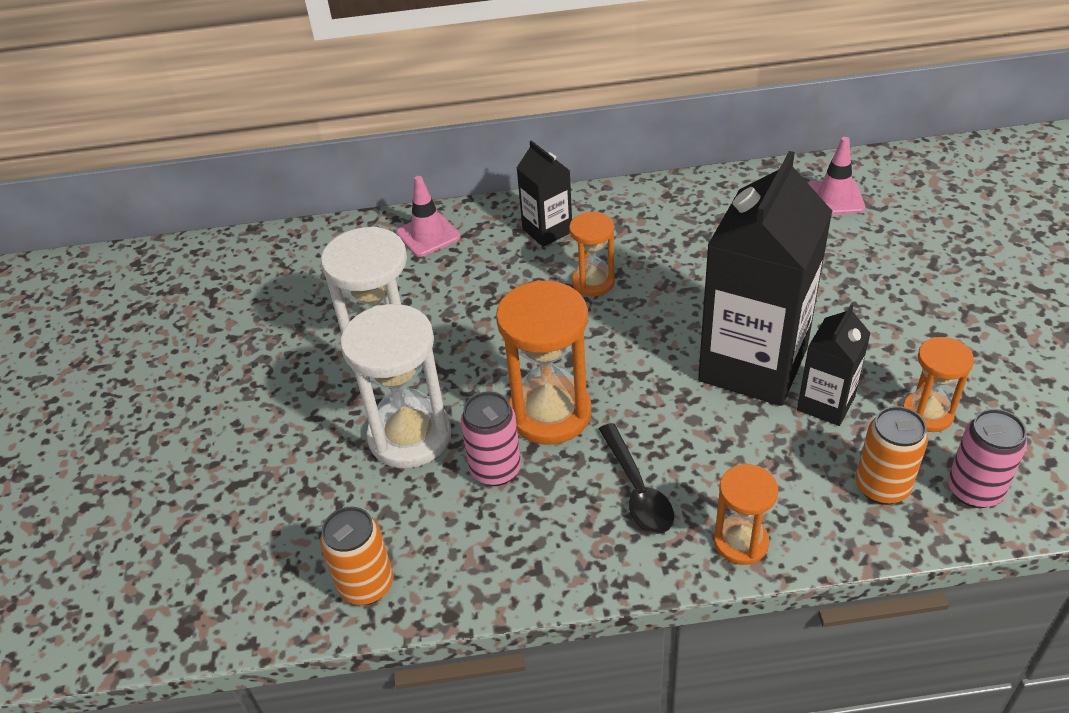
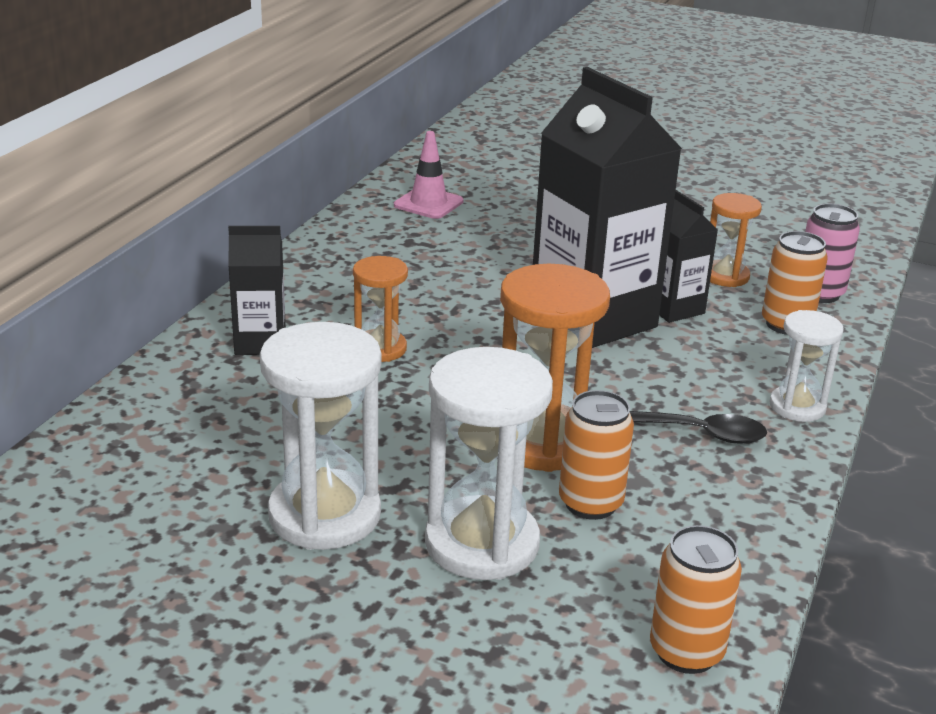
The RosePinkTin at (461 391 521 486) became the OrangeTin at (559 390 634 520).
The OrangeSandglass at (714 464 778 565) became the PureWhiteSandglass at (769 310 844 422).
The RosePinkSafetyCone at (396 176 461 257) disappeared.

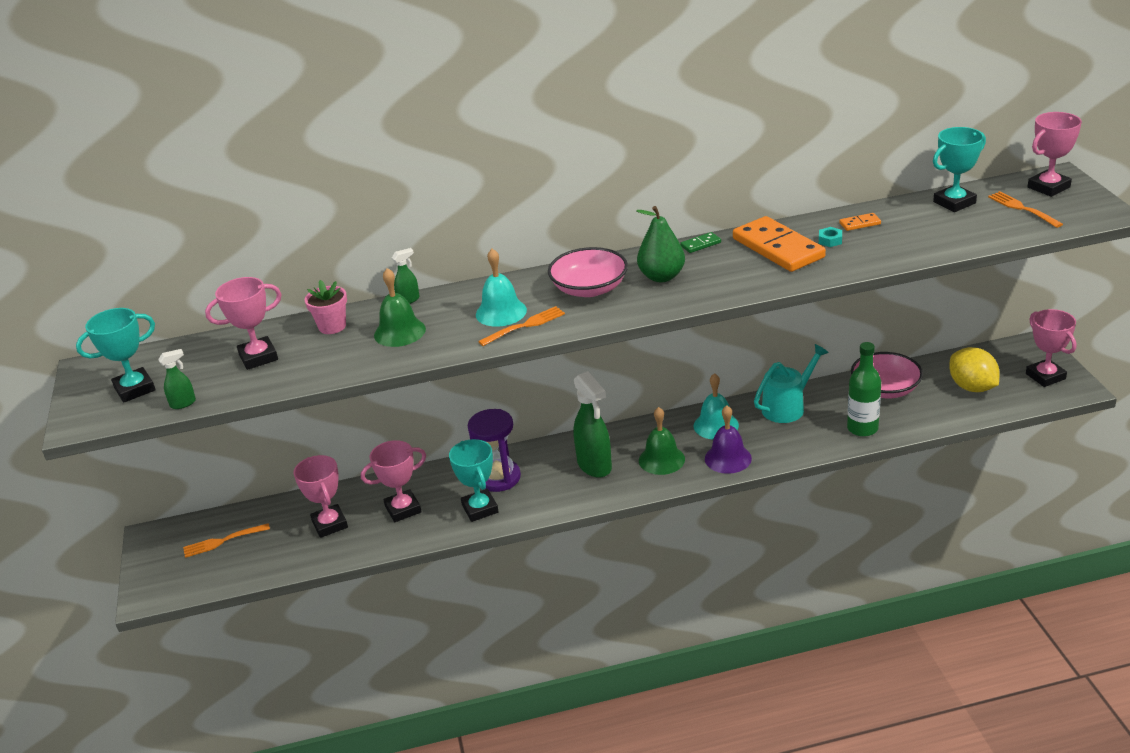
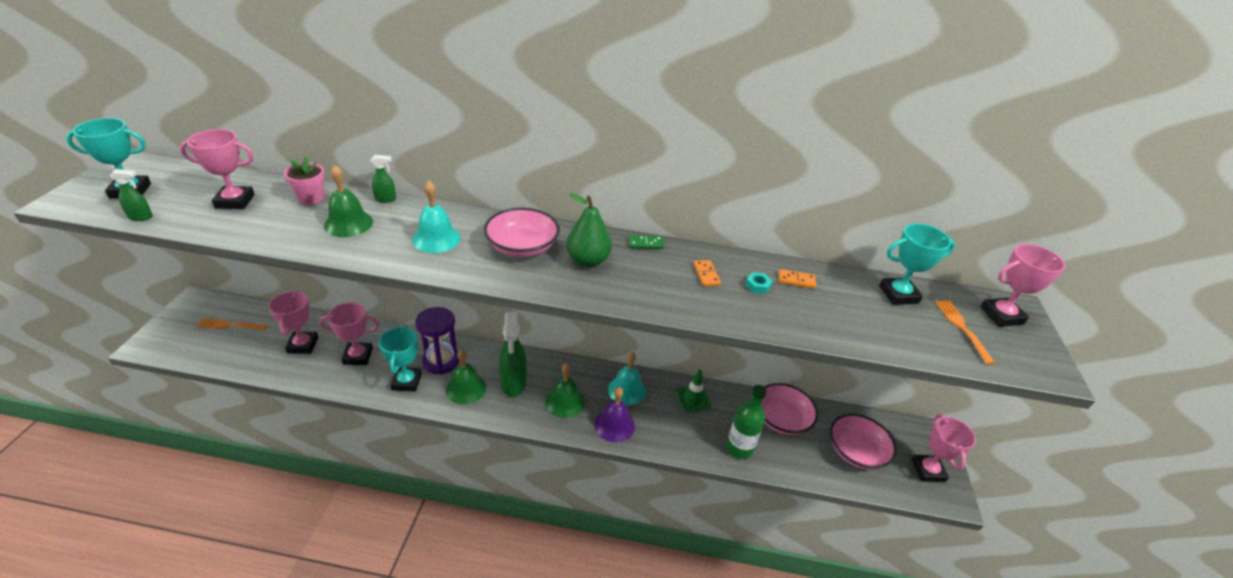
The LeafGreenHandBell at (446 349 486 404) appeared.
The AquaSprinklingCan at (754 344 829 423) was replaced by the LeafGreenSafetyCone at (676 370 711 412).
The OrangeDominoTile at (733 216 826 272) changed to 0.41 times the size.
The GoldenLemon at (949 347 1000 392) was replaced by the RosePinkBowl at (830 414 897 470).
The OrangeDinnerFork at (478 306 565 346) disappeared.

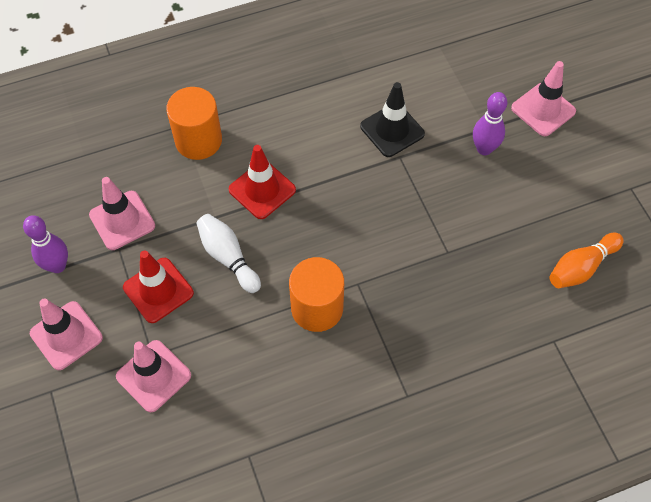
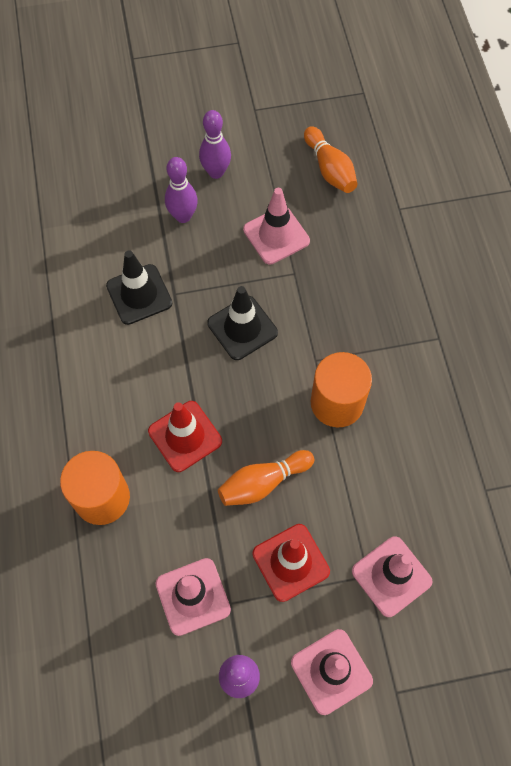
The RoyalPurpleBowlingPin at (199 110 231 179) appeared.
The EbonySafetyCone at (207 286 278 360) appeared.
The PureWhiteBowlingPin at (197 214 261 293) became the OrangeBowlingPin at (218 450 314 506).
The RosePinkSafetyCone moved from (511 61 576 136) to (243 188 310 265).

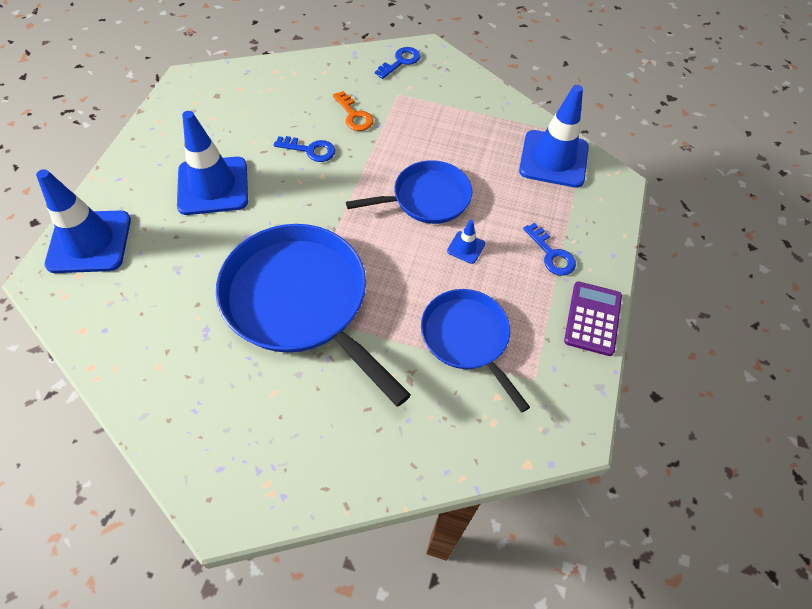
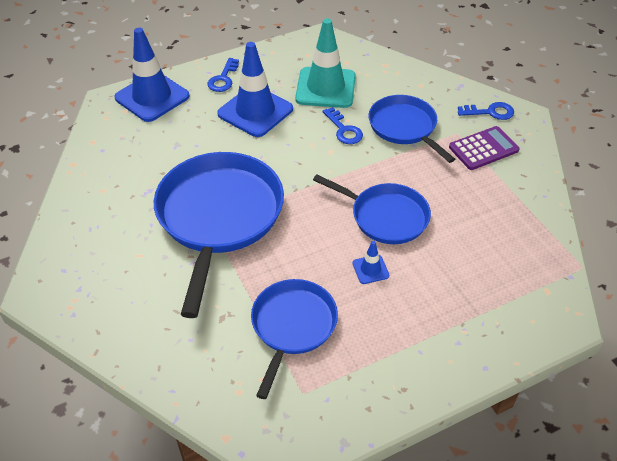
The BlueDoorKey moved from (523 223 576 276) to (207 58 239 92).
The AquaSafetyCone at (295 19 356 108) appeared.
The OrangeDoorKey at (333 91 373 131) was replaced by the BluePan at (368 95 455 163).
The RoyalPurpleAddingMachine moved from (564 281 622 356) to (449 126 520 170).
The BlueSafetyCone at (519 85 589 188) disappeared.

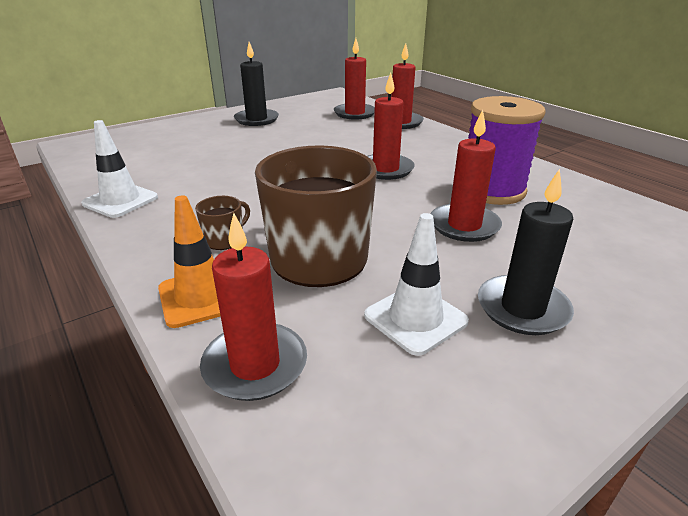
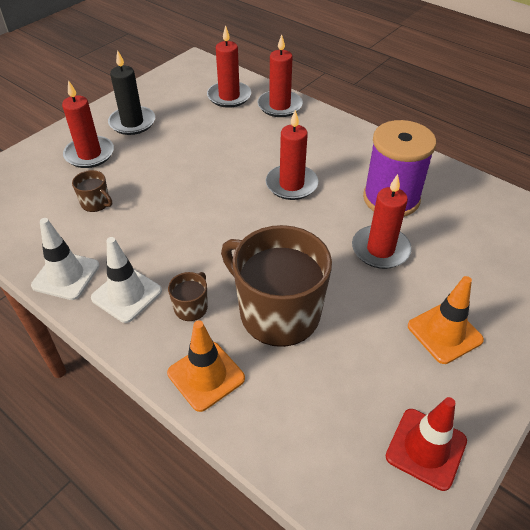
The ScarletPillarCandle moved from (200 213 307 401) to (62 80 114 168).
The DarkBrownCoffeeMug at (72 170 112 212) appeared.
The PureWhiteSafetyCone moved from (364 213 469 356) to (91 237 162 323).
The ScarletSafetyCone at (386 397 467 491) appeared.
The EbonyPillarCandle at (478 169 574 335) was replaced by the OrangeSafetyCone at (408 276 484 364).

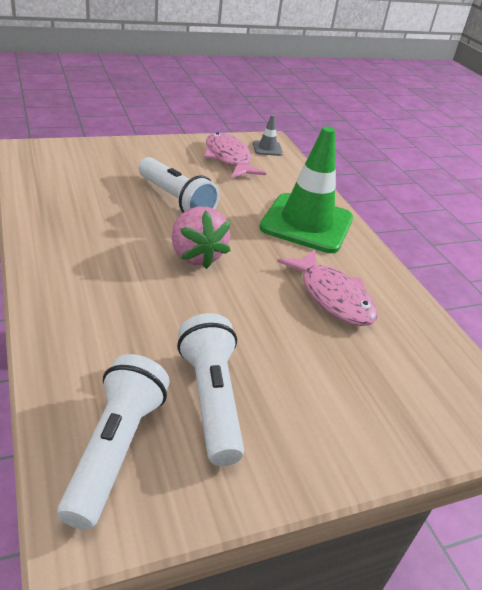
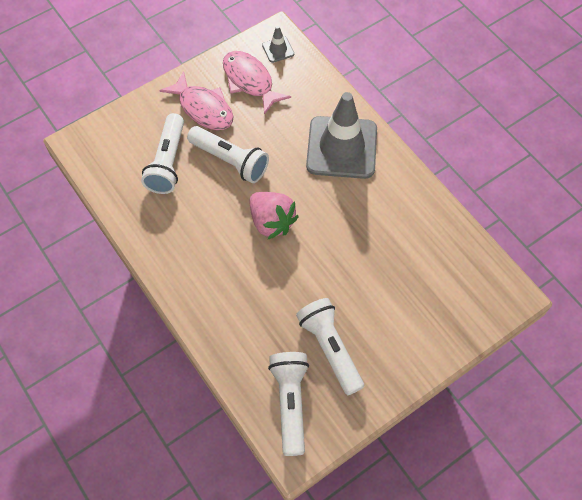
The PureWhitePocketTorch at (141 113 184 194) appeared.
The RosePinkFish moved from (277 249 378 326) to (159 71 233 130).
The LeafGreenSafetyCone at (259 126 353 253) became the AshGreySafetyCone at (306 92 377 179).

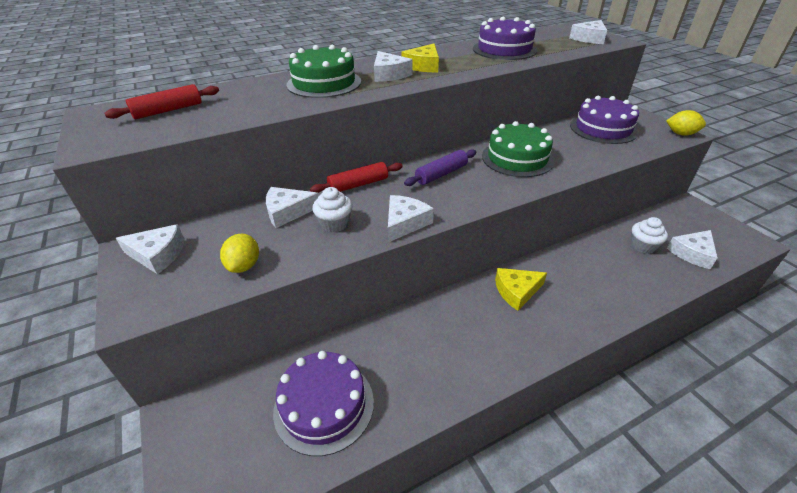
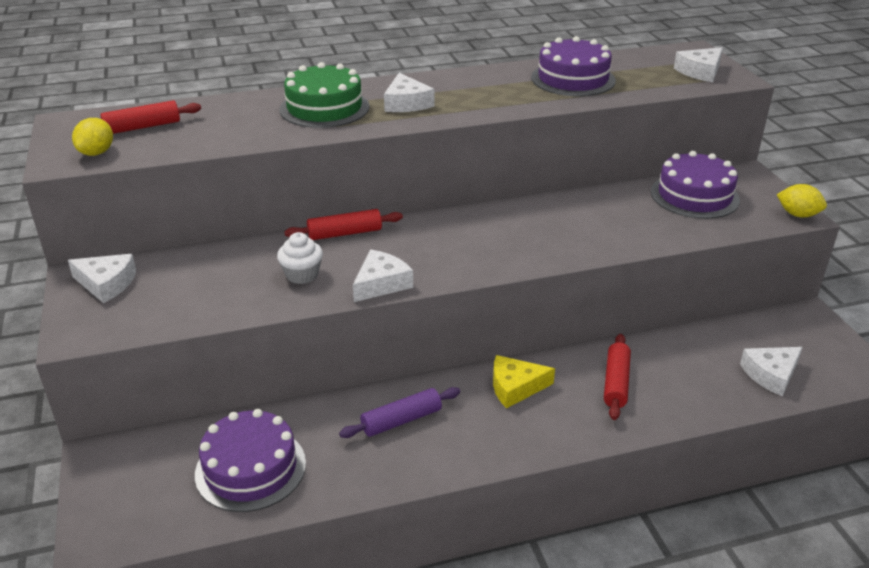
The GoldenLemon moved from (220 234 259 273) to (72 118 113 156).
The RoyalPurpleDoughRoller moved from (404 149 476 186) to (339 387 460 438).
The ScarletDoughRoller at (604 334 631 420) appeared.
The PureWhiteCheeseWedge at (266 187 319 228) disappeared.
The GoldenCheeseWedge at (401 44 439 72) disappeared.
The LeafGreenGateau at (482 121 554 177) disappeared.
The PureWhiteFairyCake at (631 217 668 254) disappeared.

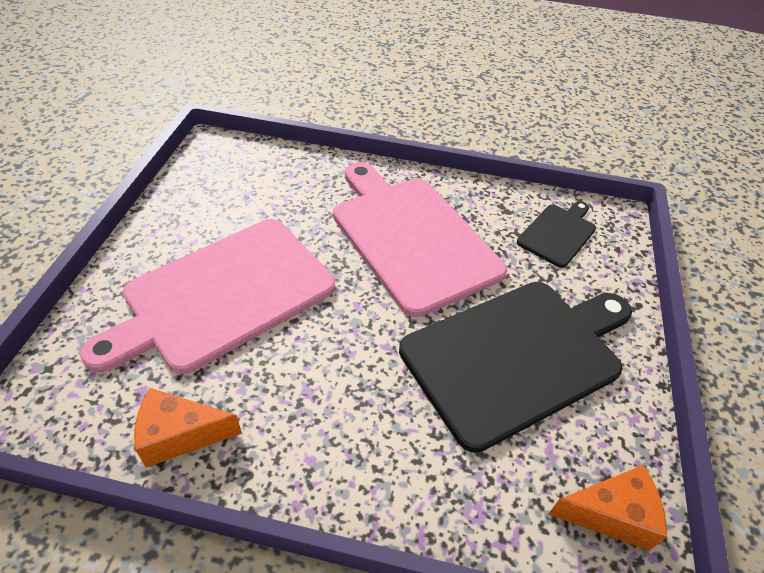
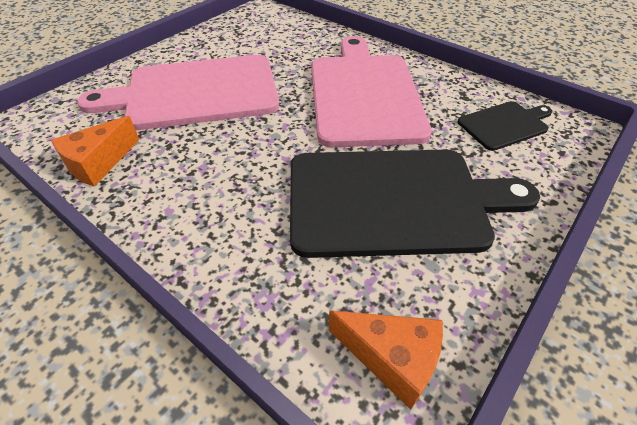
The OrangeCheeseWedge at (134 388 242 468) turned 75 degrees counterclockwise.

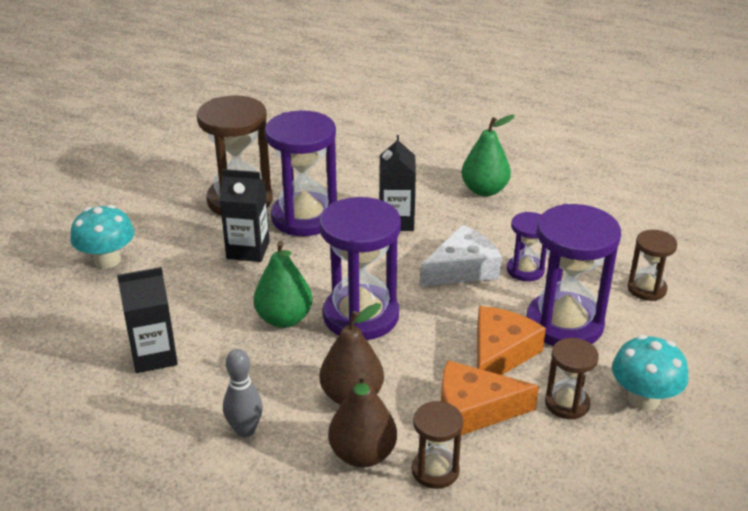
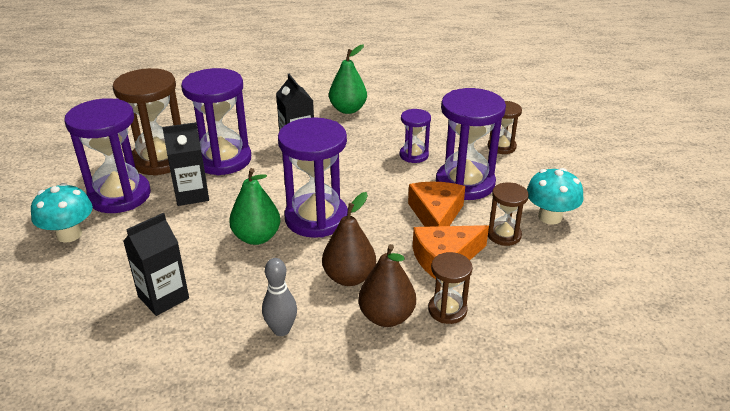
The RoyalPurpleSandglass at (65 98 151 213) appeared.
The PureWhiteCheeseWedge at (420 225 502 287) disappeared.

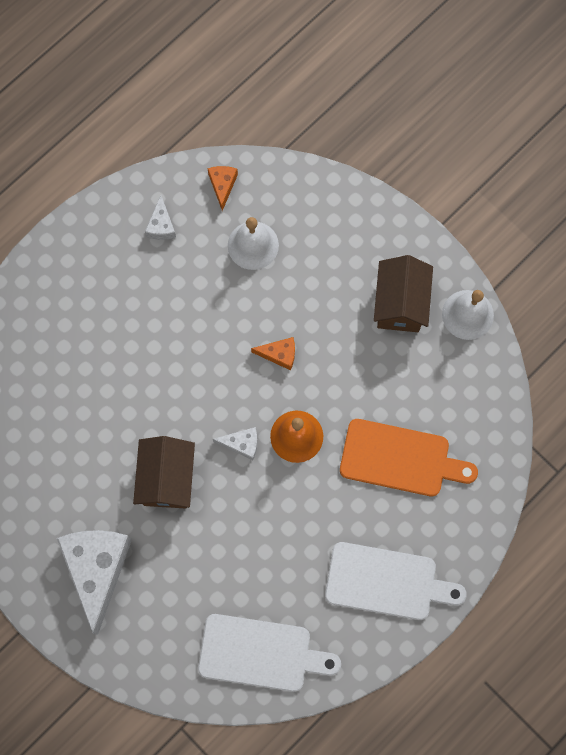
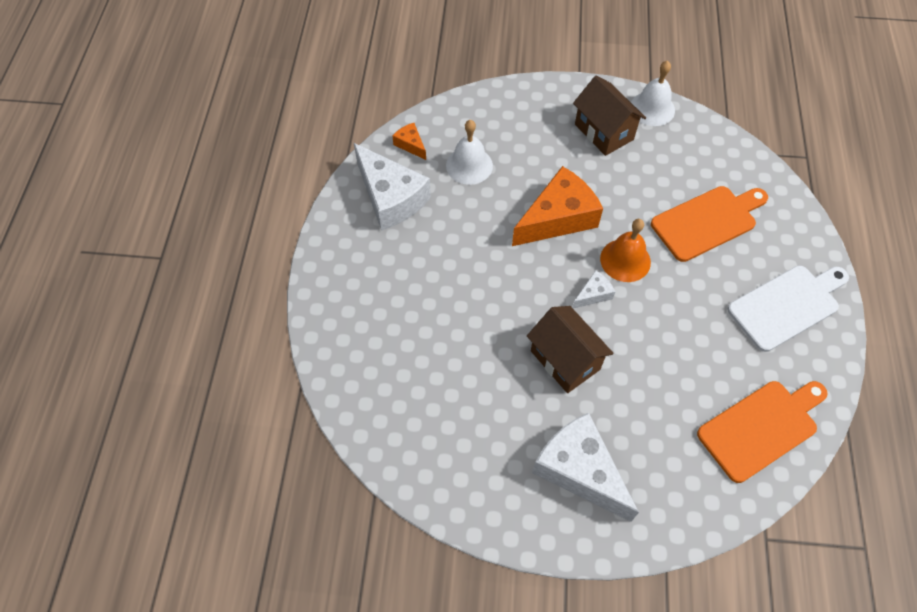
The PureWhiteCheeseWedge at (145 195 176 240) changed to 2.19 times the size.
The OrangeCheeseWedge at (251 337 295 370) changed to 2.19 times the size.
The PureWhiteBreadBoard at (198 614 341 692) became the OrangeBreadBoard at (697 381 828 483).

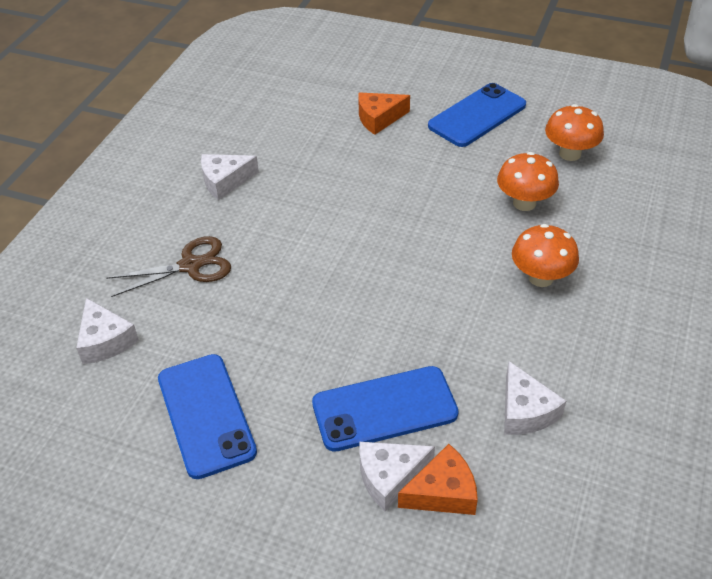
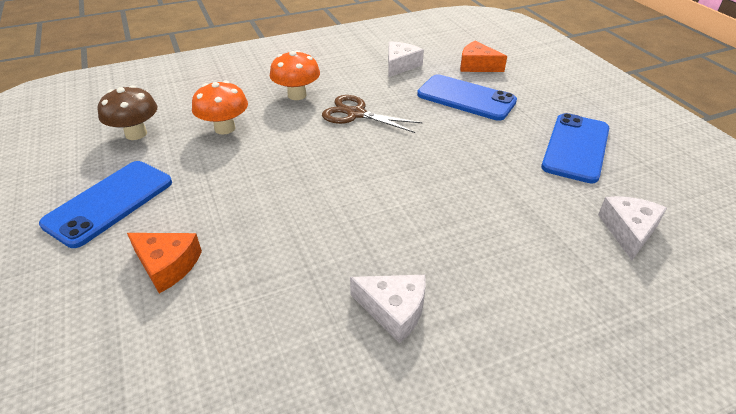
The BluePhone at (428 83 526 147) turned 60 degrees counterclockwise.
The OrangeToadstool at (545 104 604 161) became the DarkBrownToadstool at (98 85 157 140).
The DarkBrownScissors moved from (106 236 231 297) to (322 95 423 133).
The PureWhiteCheeseWedge at (359 442 435 512) disappeared.

